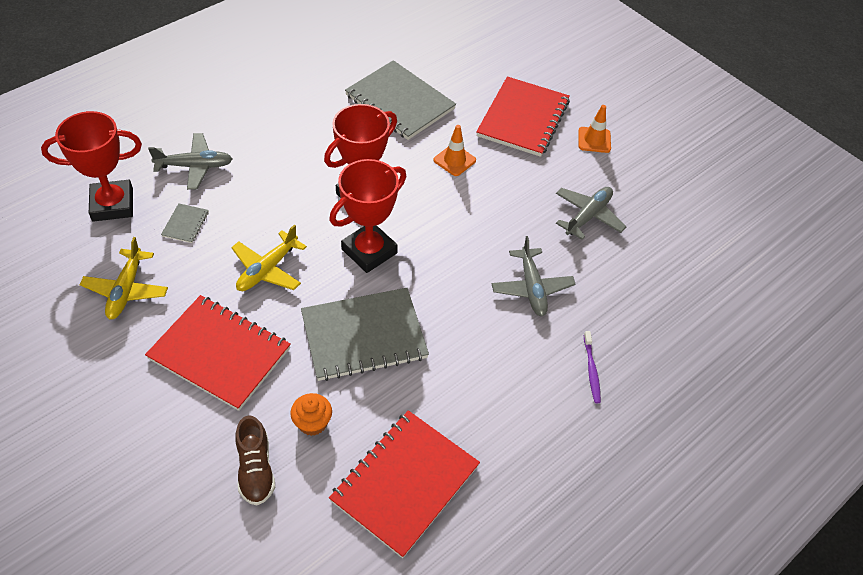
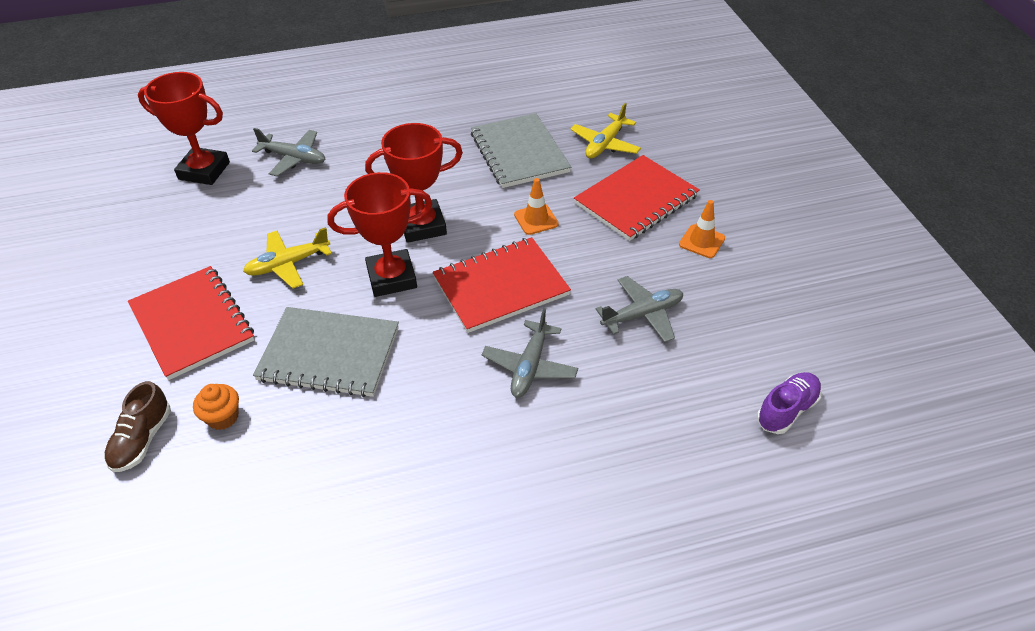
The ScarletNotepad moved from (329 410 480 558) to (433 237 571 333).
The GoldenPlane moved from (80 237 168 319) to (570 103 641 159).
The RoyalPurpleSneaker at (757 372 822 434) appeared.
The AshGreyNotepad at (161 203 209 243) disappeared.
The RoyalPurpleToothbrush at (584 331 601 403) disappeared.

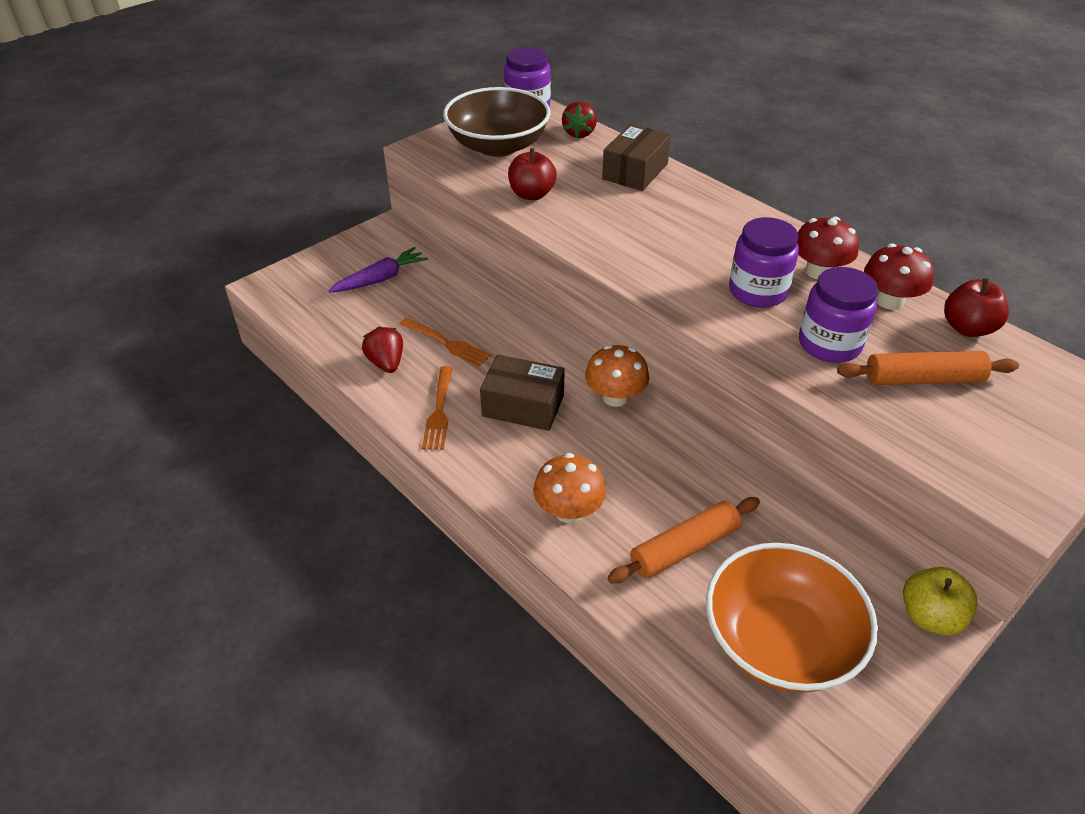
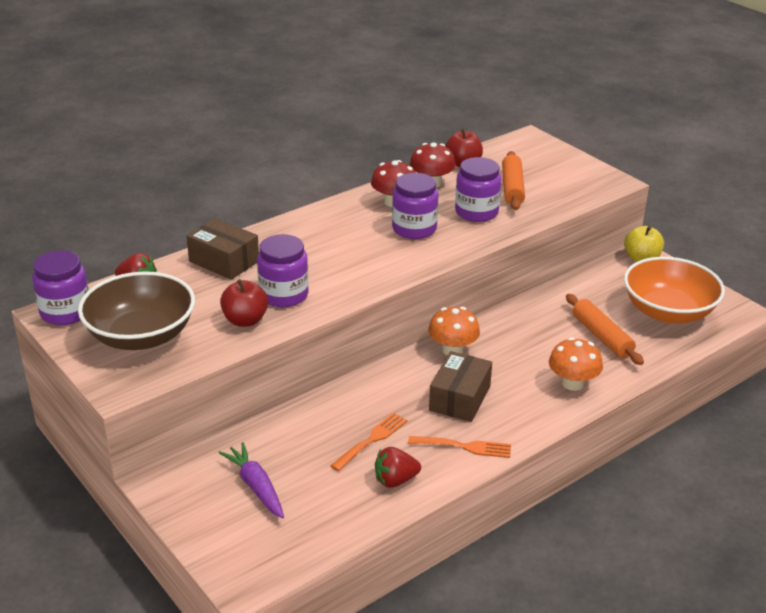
The RoyalPurpleJamJar at (257 234 309 307) appeared.

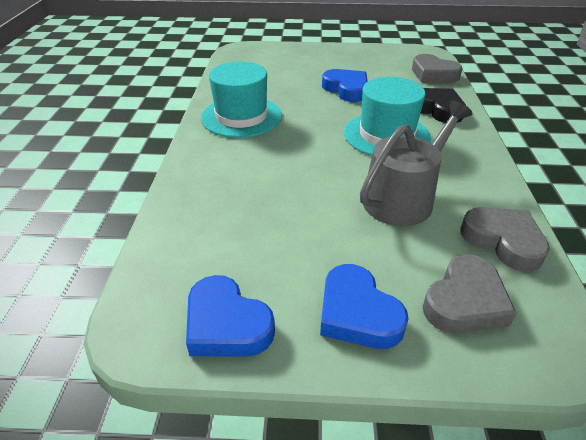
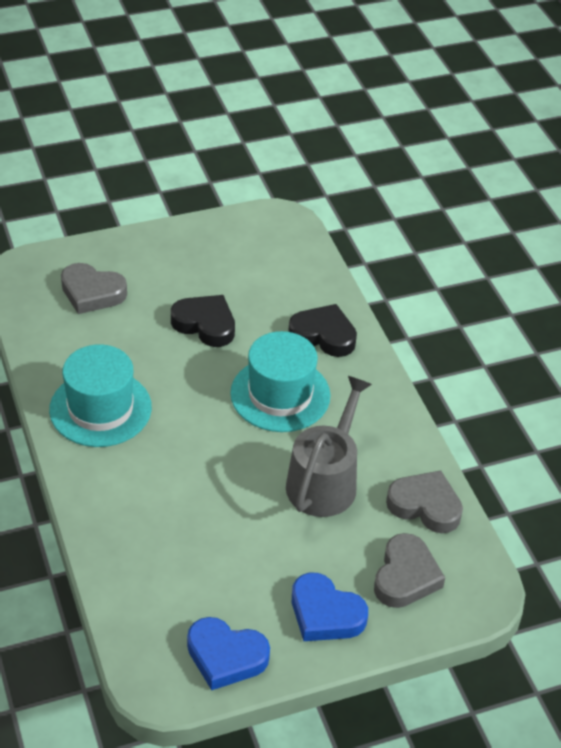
The AshGreyHeartShape moved from (412 54 463 83) to (61 263 127 314).
The BlueHeartShape at (322 69 368 102) became the EbonyHeartShape at (171 295 235 347).

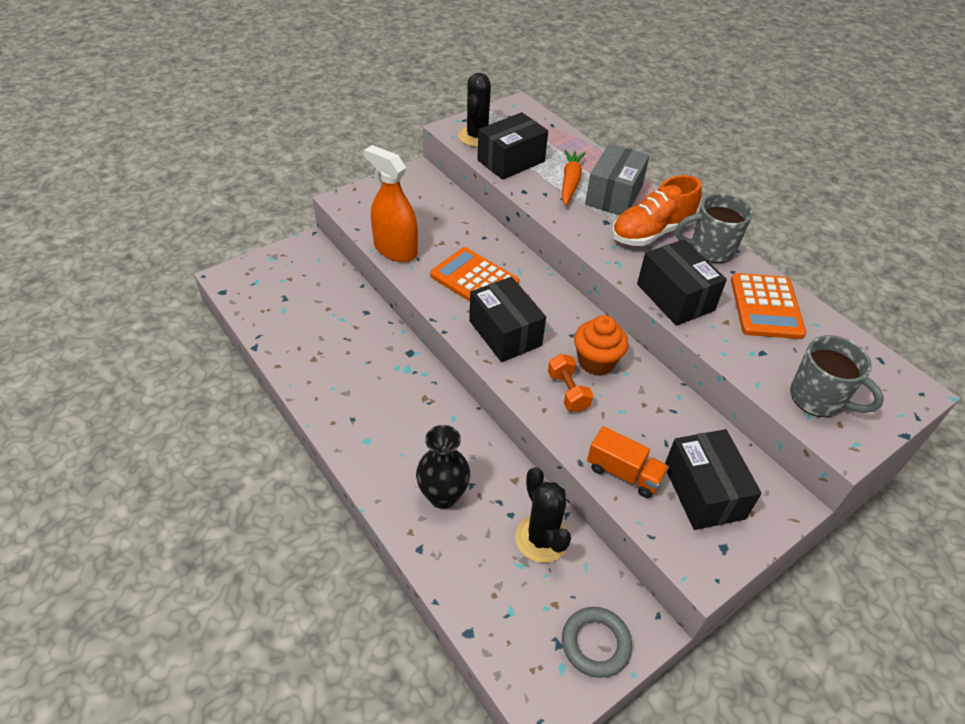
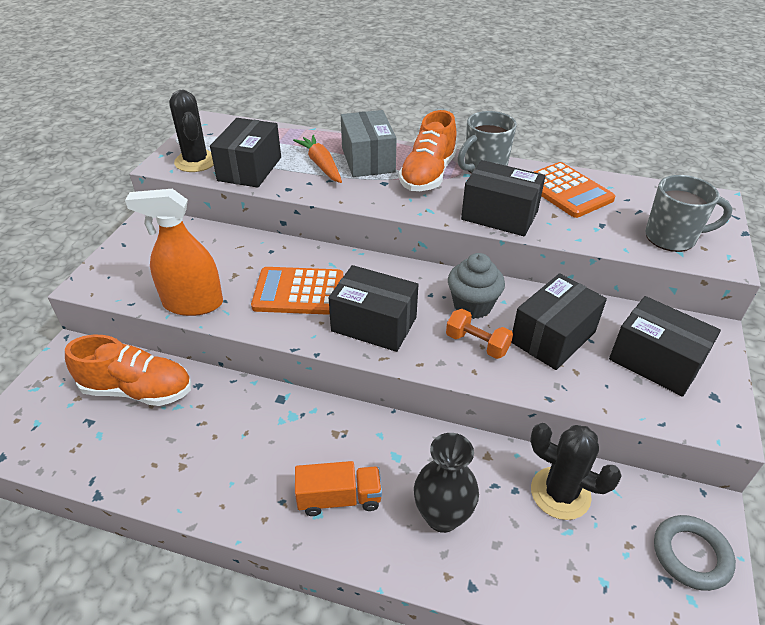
The OrangeSneaker at (65 335 191 406) appeared.
The OrangeLorry moved from (587 426 669 498) to (295 461 382 516).
The OrangeFairyCake at (574 315 628 376) became the AshGreyFairyCake at (448 253 505 319).
The EbonyBox at (511 273 607 370) appeared.

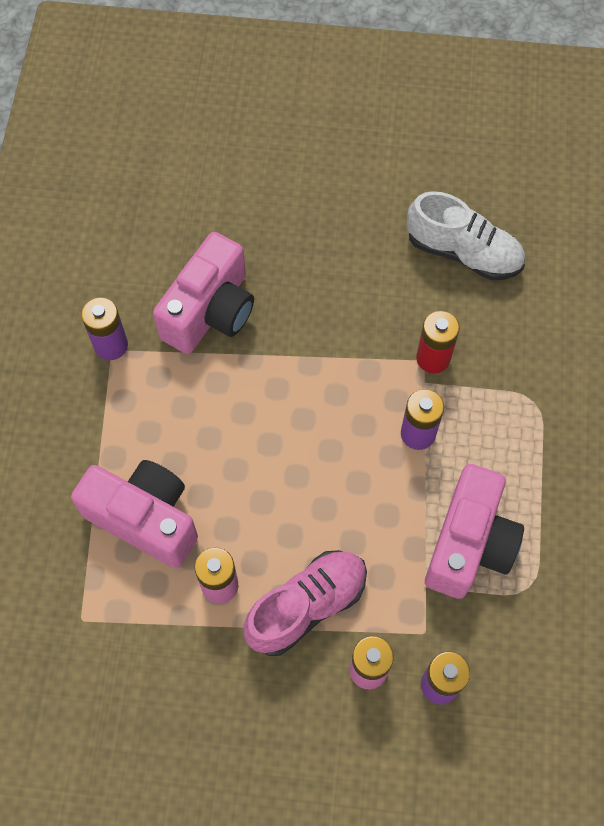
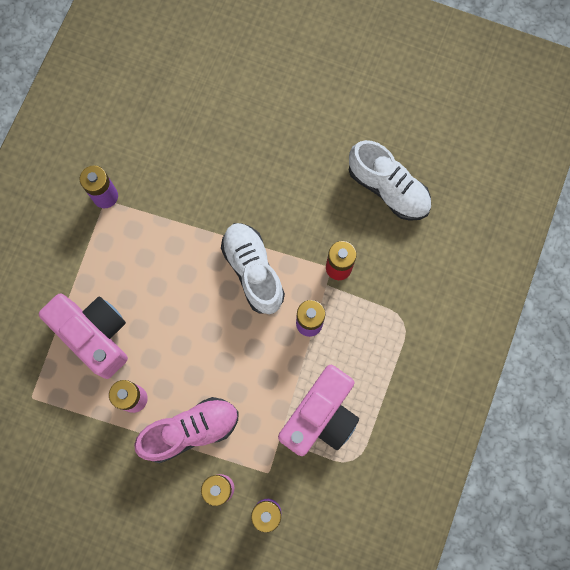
The PureWhiteSneaker at (221 223 285 314) appeared.
The RosePinkCompactCamera at (153 232 254 354) disappeared.

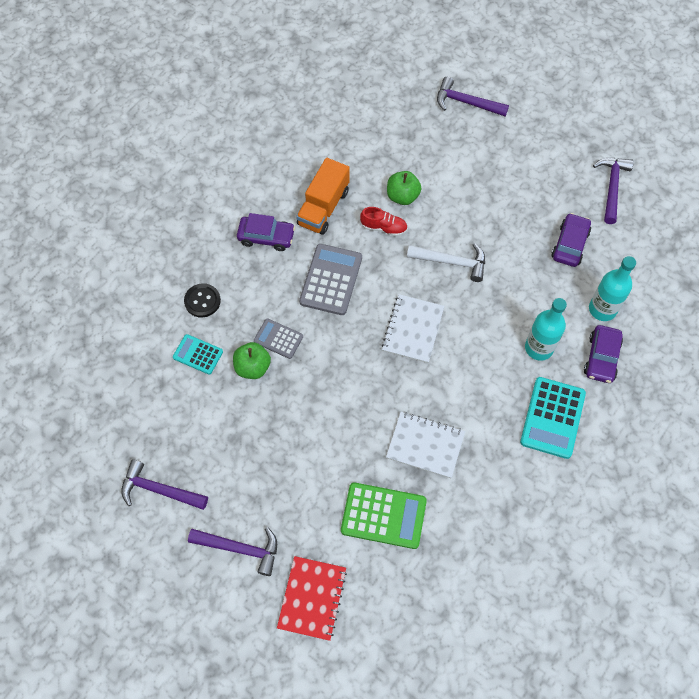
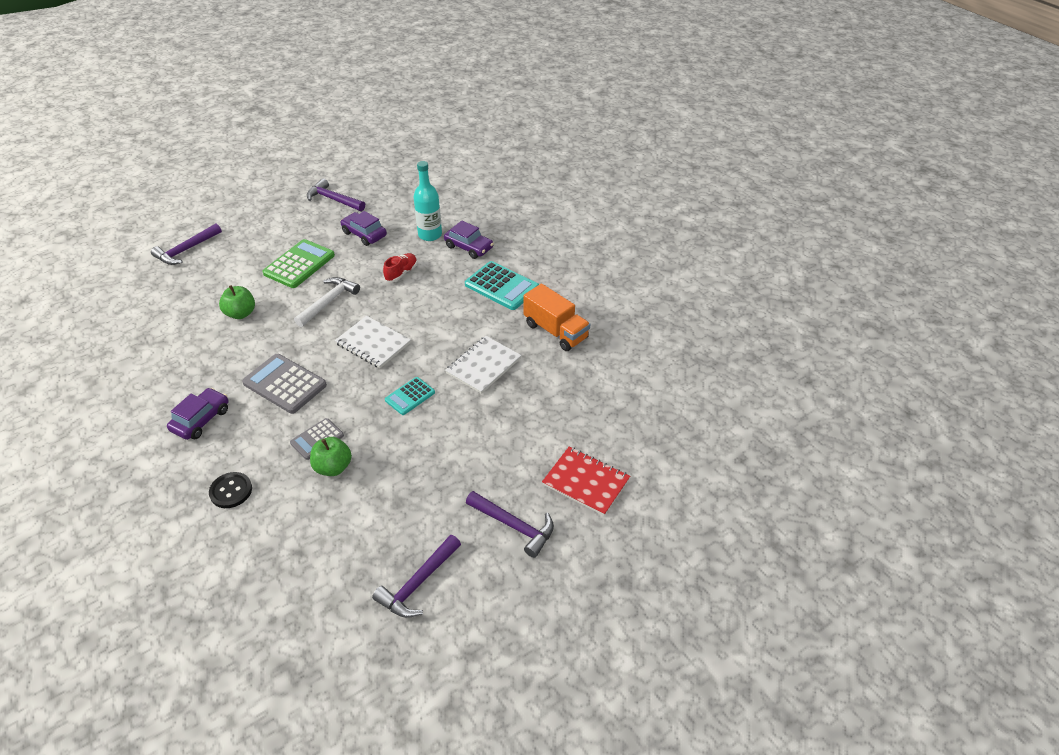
The LeafGreenAddingMachine moved from (341 482 427 549) to (263 239 335 288).
The ScarletSneaker moved from (360 207 408 237) to (383 253 417 282).
The AquaAddingMachine moved from (173 334 223 375) to (385 377 435 415).
The RoyalPurpleHammer at (188 527 277 576) turned 90 degrees clockwise.
The OrangeLorry moved from (296 158 349 235) to (523 283 590 351).
The AquaDrinkBottle at (525 298 567 361) disappeared.

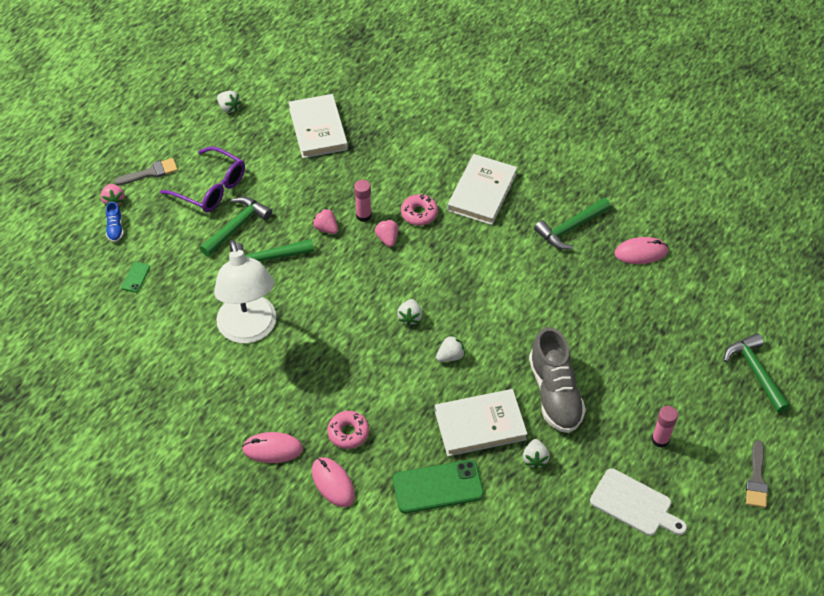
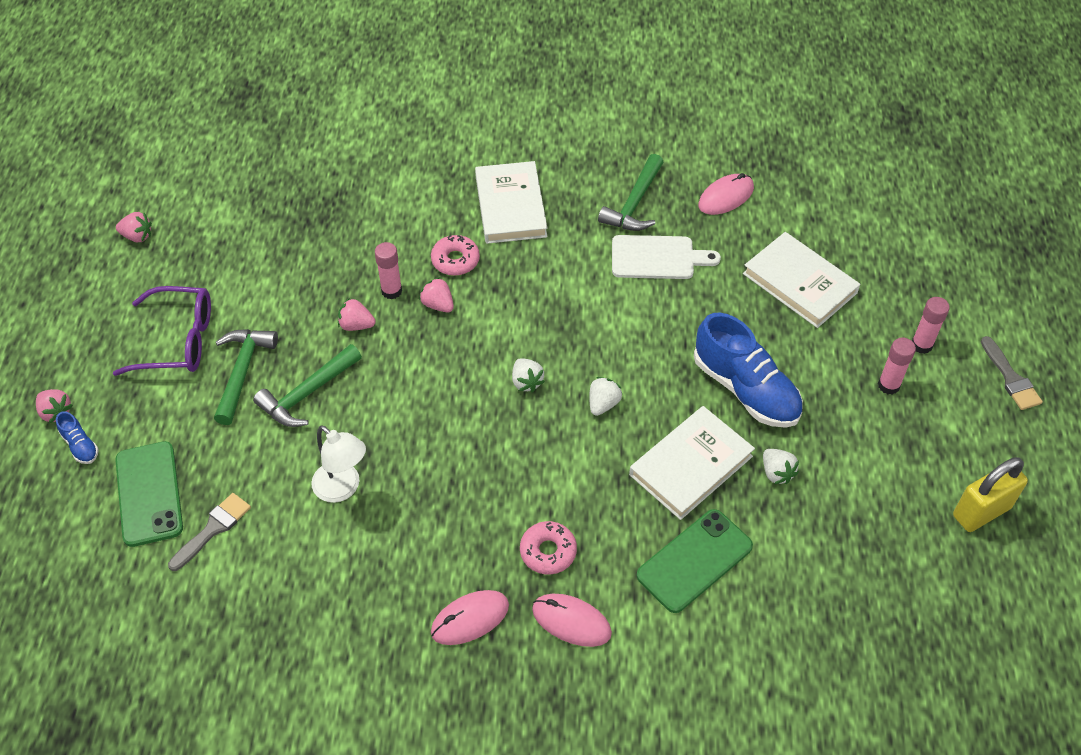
The LeafGreenPhone at (122 262 150 293) changed to 2.20 times the size.
The PureWhiteToyStrawberry at (217 91 241 113) became the RosePinkToyStrawberry at (116 212 152 242).
The AshGreyBrush moved from (114 158 178 185) to (168 493 251 571).
The PureWhiteDeskLamp at (214 240 276 343) changed to 0.57 times the size.
The PureWhiteBreadBoard moved from (590 468 687 536) to (612 235 721 279).
The AshGreySneaker at (529 327 586 433) became the BlueSneaker at (694 313 803 428).
The PureWhiteHardback moved from (288 94 348 158) to (743 232 860 328).
The RosePinkGlueStick at (912 297 950 354) appeared.
The GoldenSmallLock at (953 457 1028 532) appeared.
The LeafGreenHammer at (724 333 790 413) disappeared.

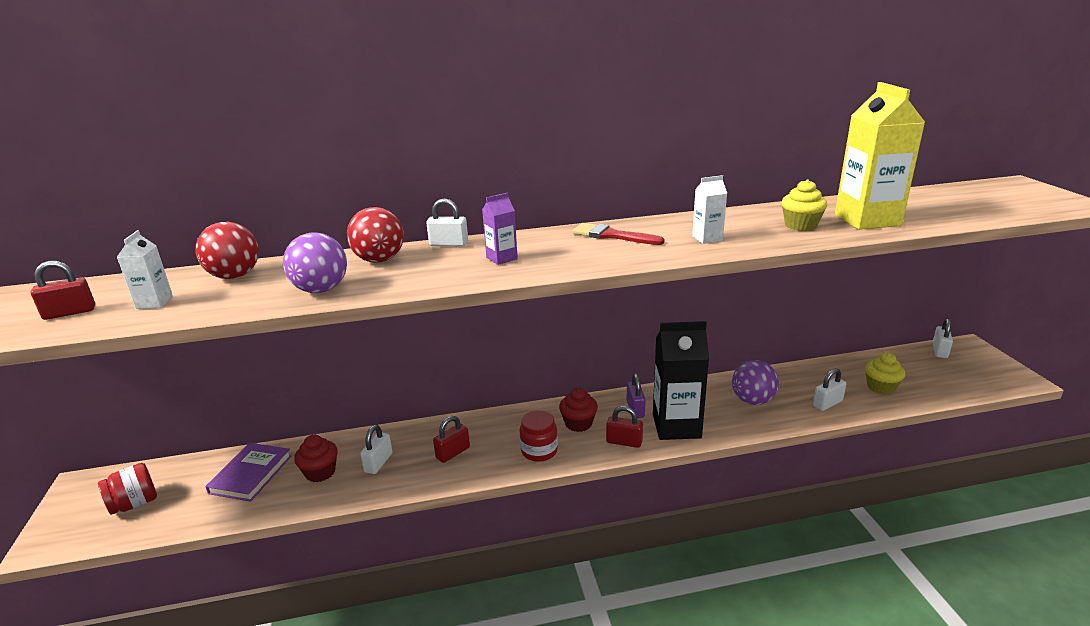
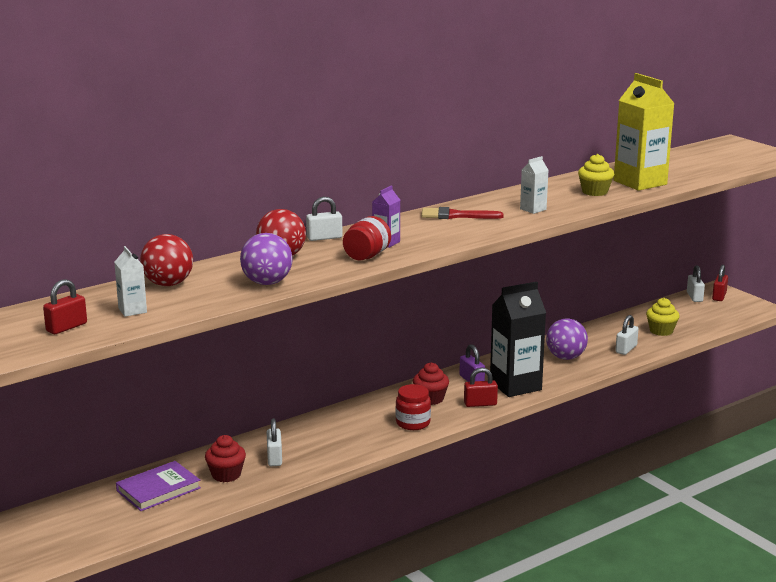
The RoyalPurpleHardback at (205 443 292 502) turned 60 degrees clockwise.
The ScarletJamJar moved from (98 463 157 515) to (343 216 391 261).
The ScarletSmallLock moved from (433 416 470 463) to (712 265 728 301).

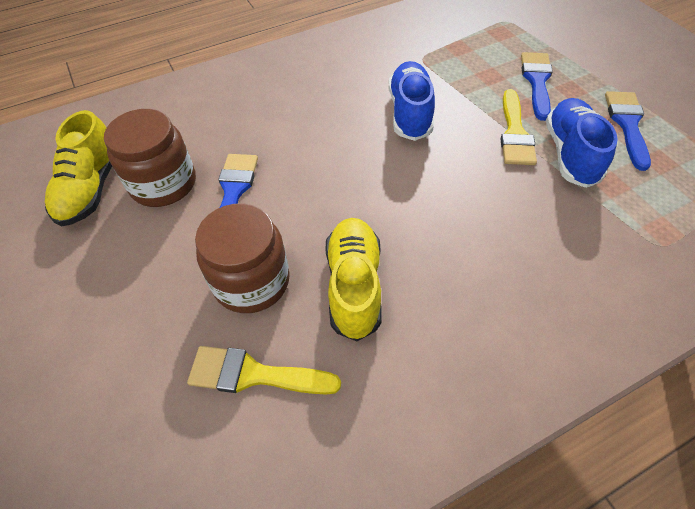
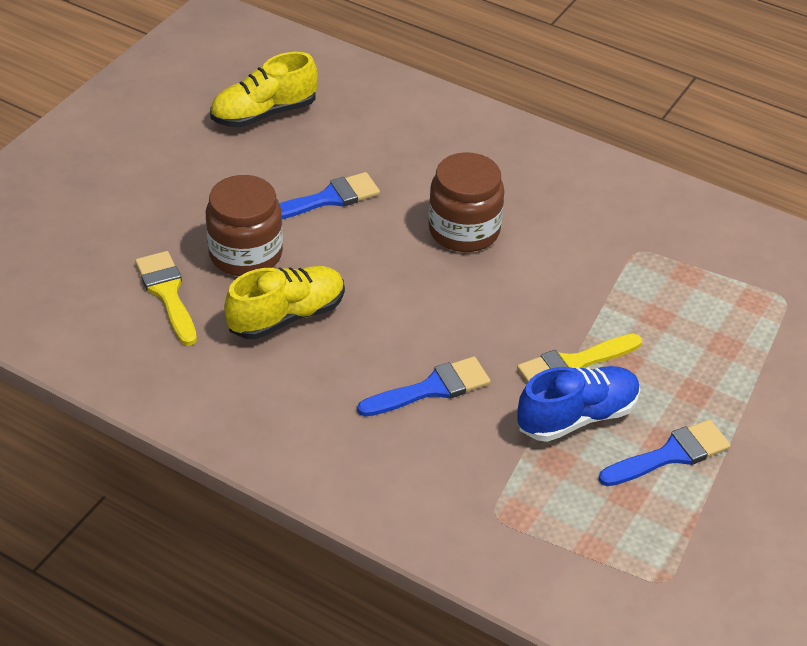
The BlueBrush moved from (521 52 553 121) to (357 357 491 417).
The DarkBrownJamJar moved from (104 109 196 207) to (428 152 504 252).
The BlueSneaker at (389 61 435 141) disappeared.

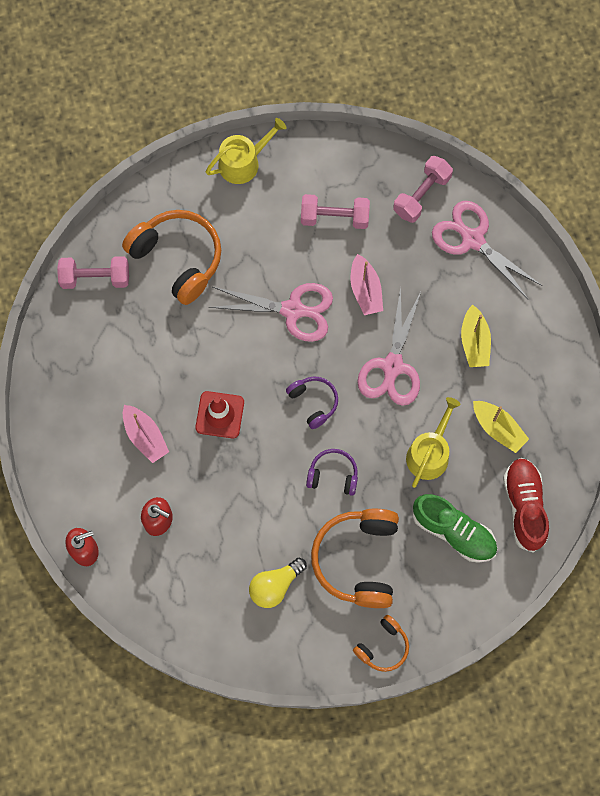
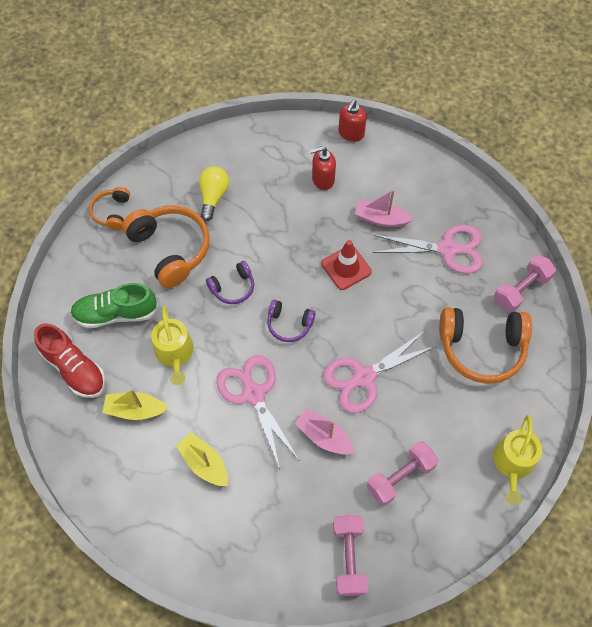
The RosePinkScissors moved from (432 201 542 300) to (372 225 483 273).

